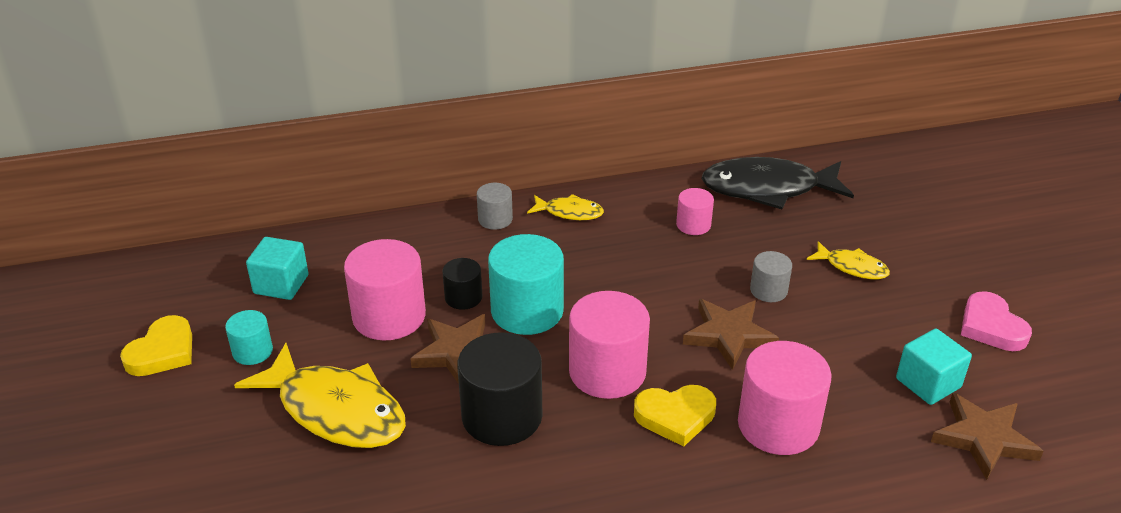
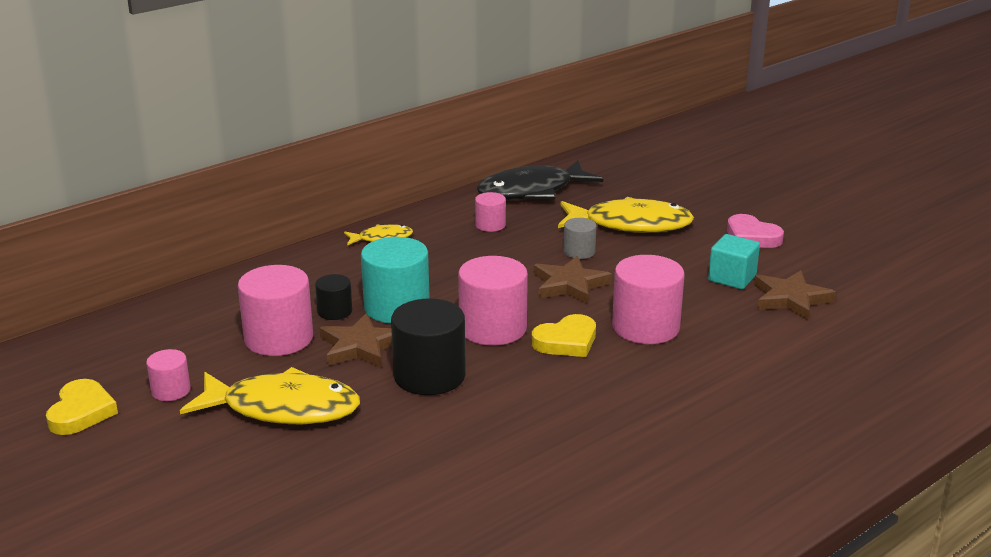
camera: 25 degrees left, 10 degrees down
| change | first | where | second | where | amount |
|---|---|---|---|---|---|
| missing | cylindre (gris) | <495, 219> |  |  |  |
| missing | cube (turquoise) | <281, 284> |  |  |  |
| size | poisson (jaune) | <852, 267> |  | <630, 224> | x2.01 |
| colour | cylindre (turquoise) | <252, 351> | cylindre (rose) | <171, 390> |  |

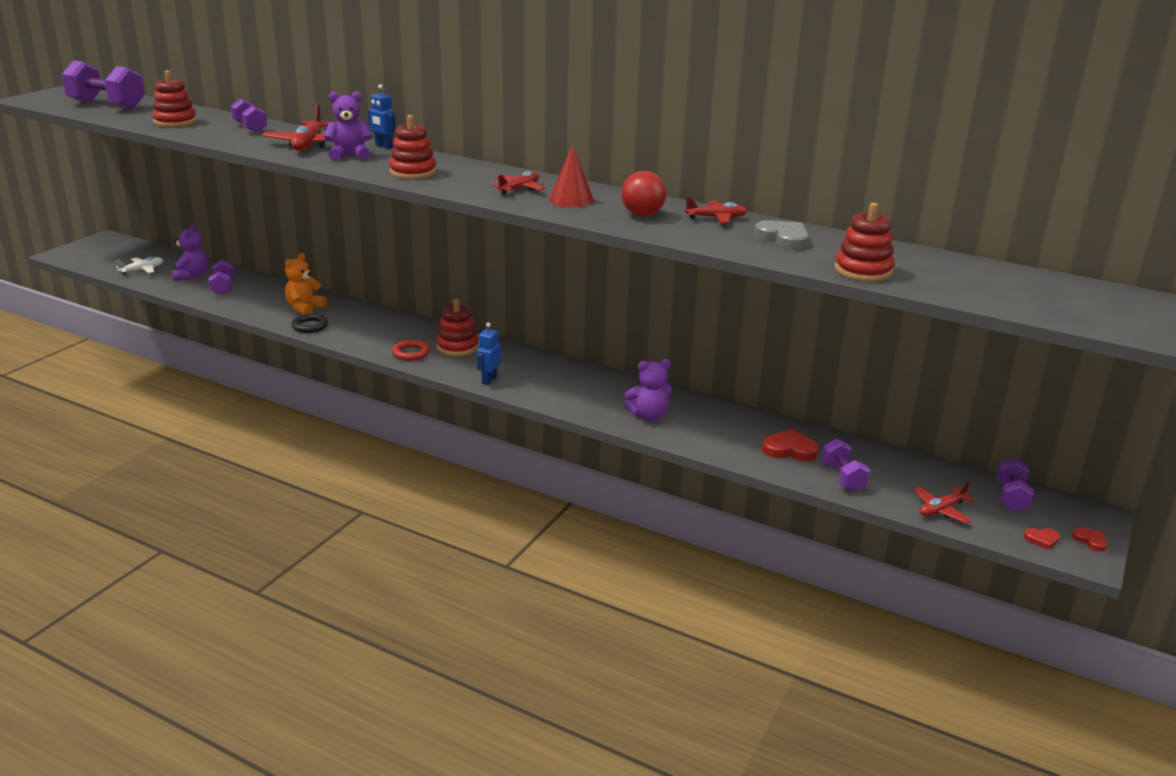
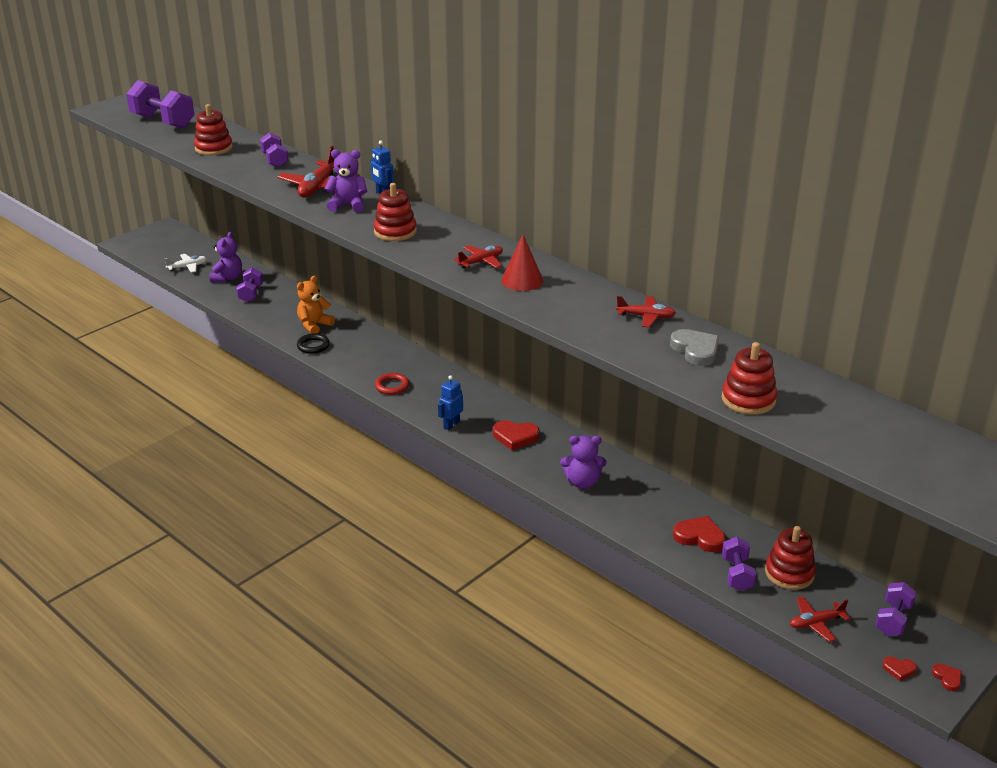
camera: 15 degrees right, 5 degrees up
| change | first | where | second | where | amount |
|---|---|---|---|---|---|
| missing | balle (rouge) | <642, 215> |  |  |  |
| relocated | jouet à empiler (rouge) | <457, 347> |  | <789, 573> |  |
| appeared |  |  | cœur (rouge) | <515, 437> |  |

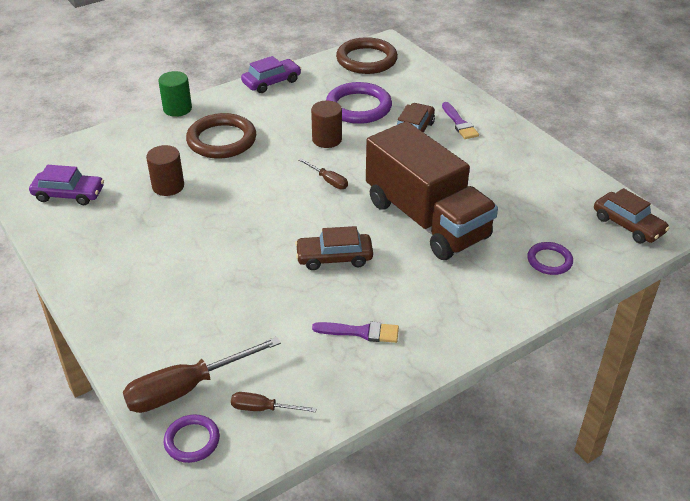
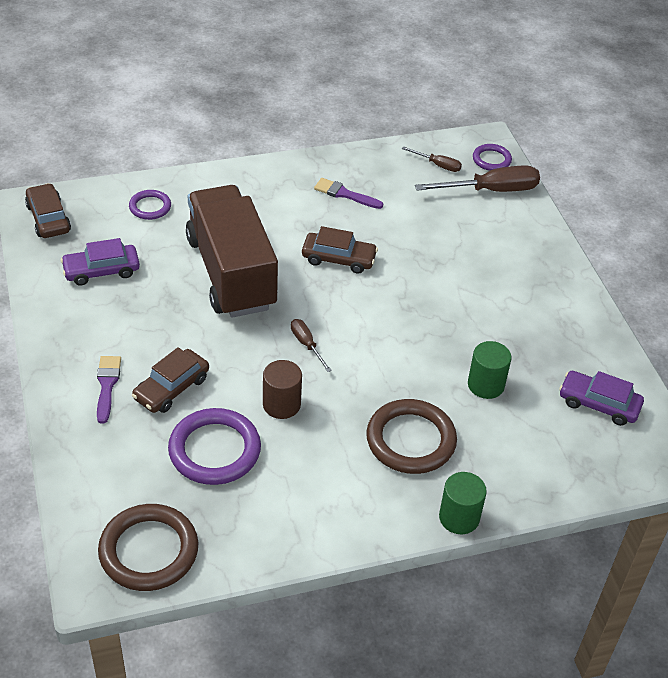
camera: 165 degrees left, 5 degrees up
| change | first | where | second | where | amount |
|---|---|---|---|---|---|
| relocated | voiture (violet) | <271, 82> |  | <101, 271> |  |
| colour | cylindre (marron) | <168, 186> | cylindre (vert) | <486, 385> |  |

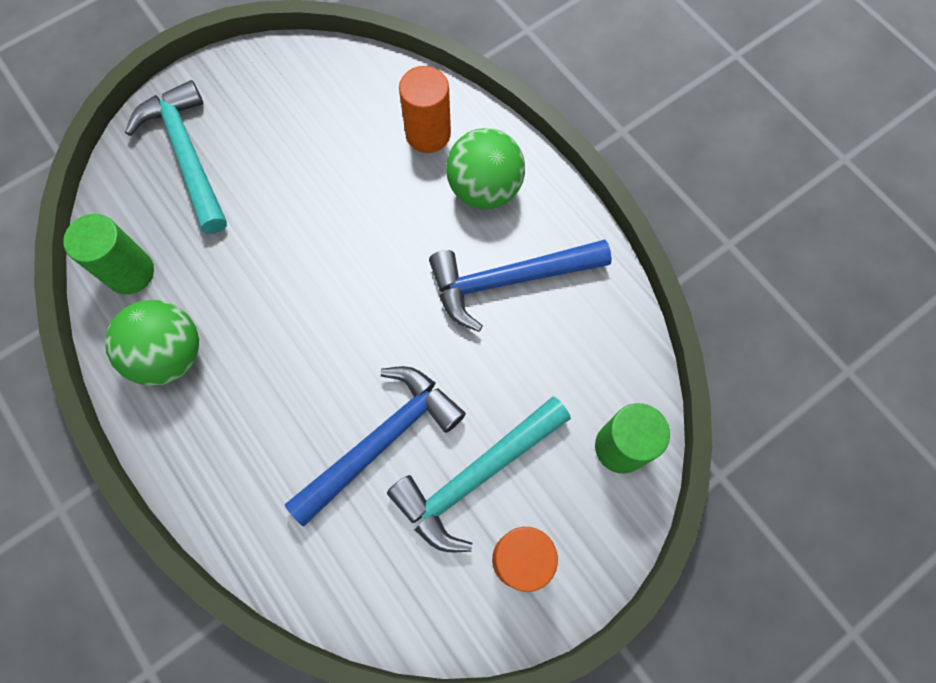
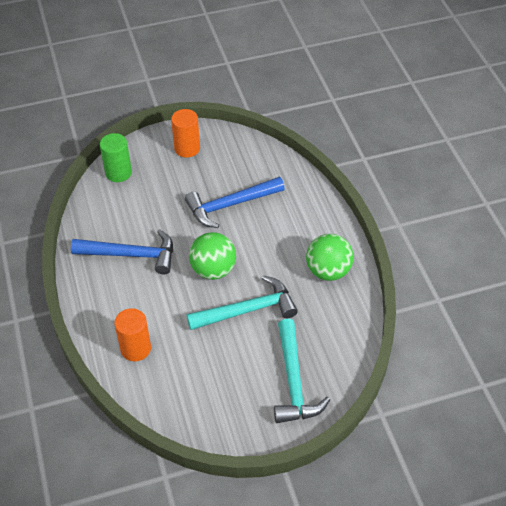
camera: 160 degrees left, 20 degrees down
| change | first | where | second | where | amount |
|---|---|---|---|---|---|
| relocated | balle (vert) | <484, 189> |  | <213, 270> |  |
| missing | cylindre (vert) | <130, 272> |  |  |  |
| relocated | marteau (turquoise) | <476, 476> |  | <247, 310> |  |

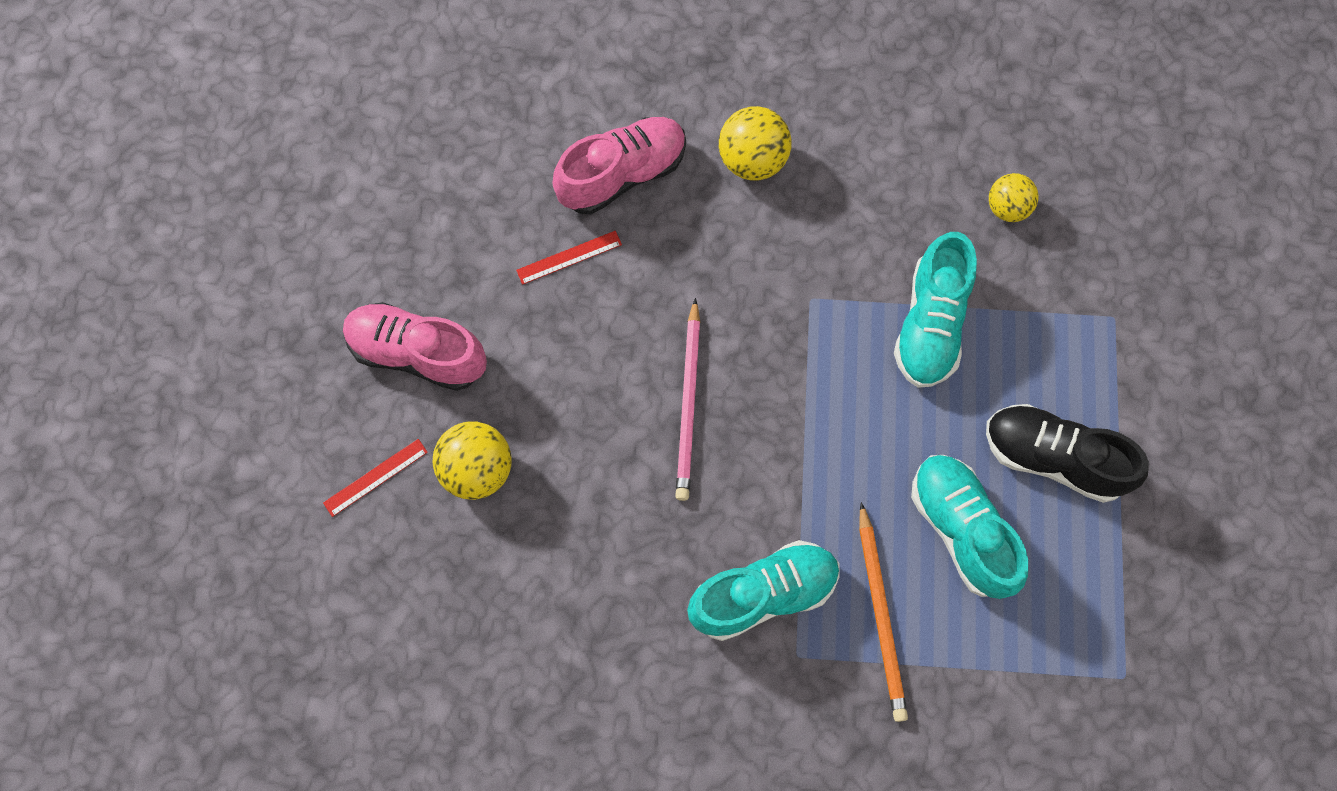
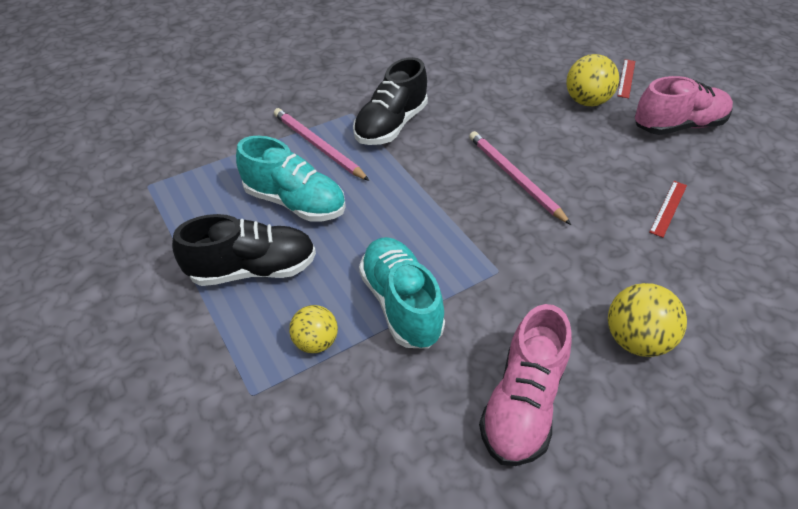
camera: 145 degrees right, 25 degrees down
| change | first | where | second | where | amount |
|---|---|---|---|---|---|
| relocated | chaussure (rose) | <622, 174> |  | <522, 403> |  |
| relocated | balle (jaune) | <1007, 207> |  | <316, 342> |  |
| colour | crayon (orange) | <881, 615> | crayon (rose) | <318, 146> |  |
| colour | chaussure (turquoise) | <763, 594> | chaussure (noir) | <391, 125> |  |

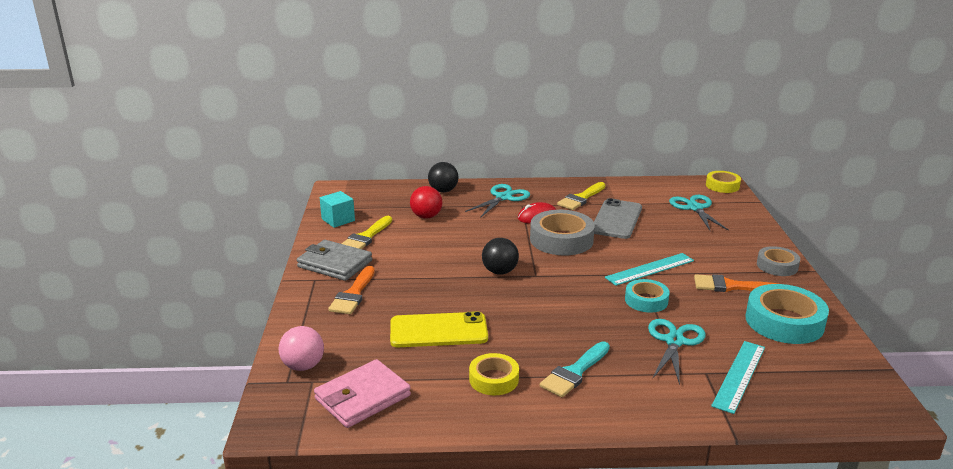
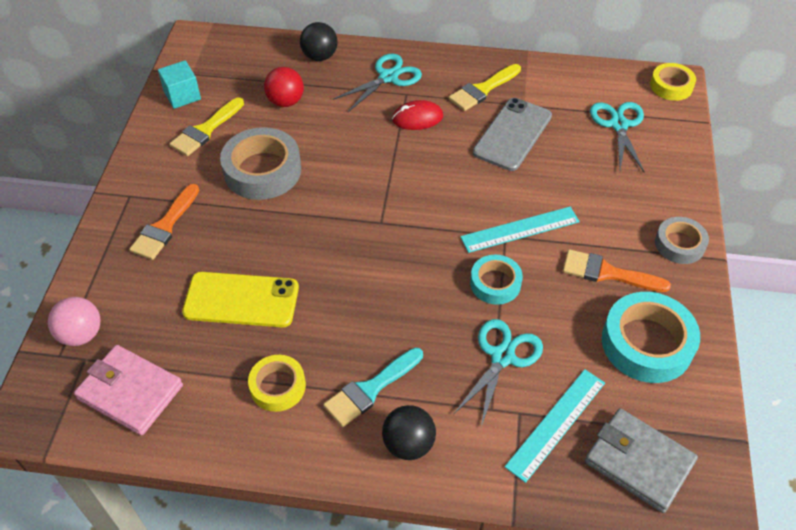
camera: 10 degrees right, 25 degrees up
| change | first | where | second | where | amount |
|---|---|---|---|---|---|
| relocated | ruban adhésif (gris) | <561, 240> |  | <262, 170> |  |
| relocated | balle (noir) | <500, 272> |  | <408, 444> |  |
| relocated | portefeuille (gris) | <335, 264> |  | <638, 462> |  |
| spun | portefeuille (rose) | <362, 397> |  | <130, 392> | 60 degrees clockwise |

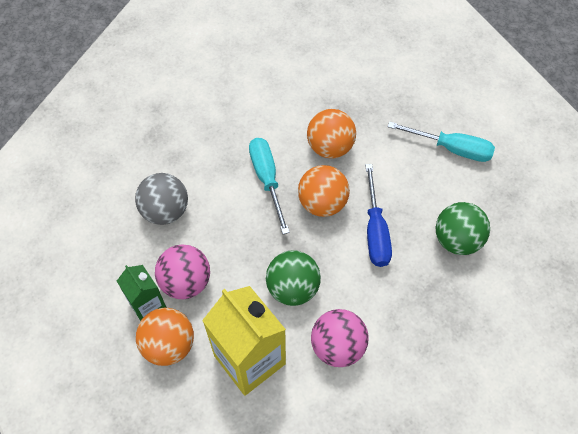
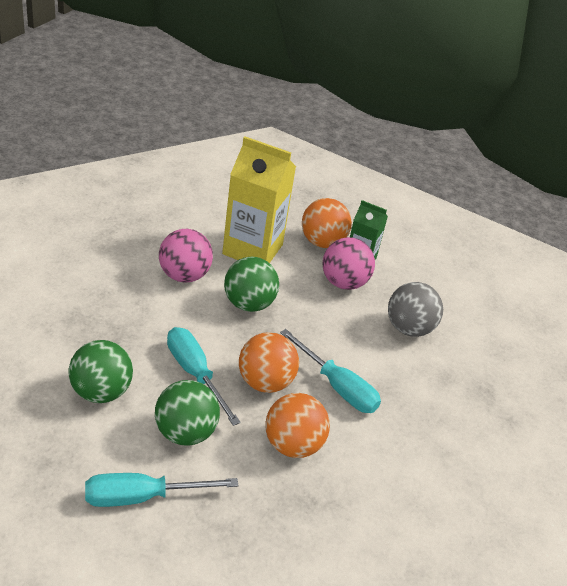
camera: 145 degrees right, 20 degrees down
| change | first | where | second | where | amount |
|---|---|---|---|---|---|
| colour | tournevis (bleu) | <375, 230> | tournevis (turquoise) | <195, 373> |  |
| appeared |  |  | balle (vert) | <185, 432> |  |

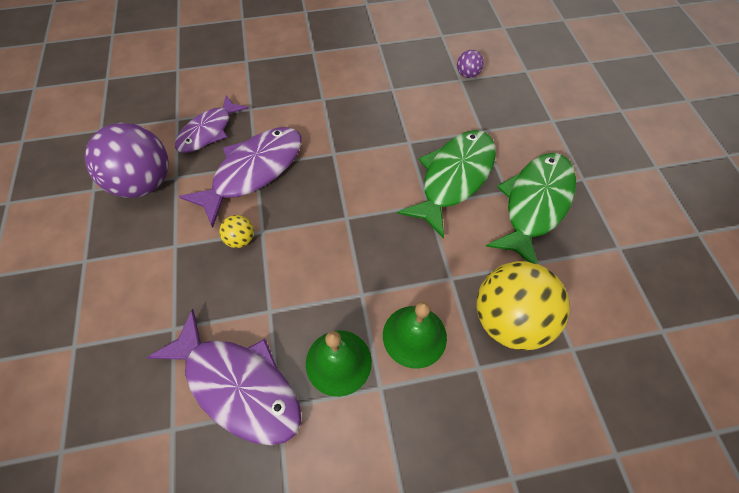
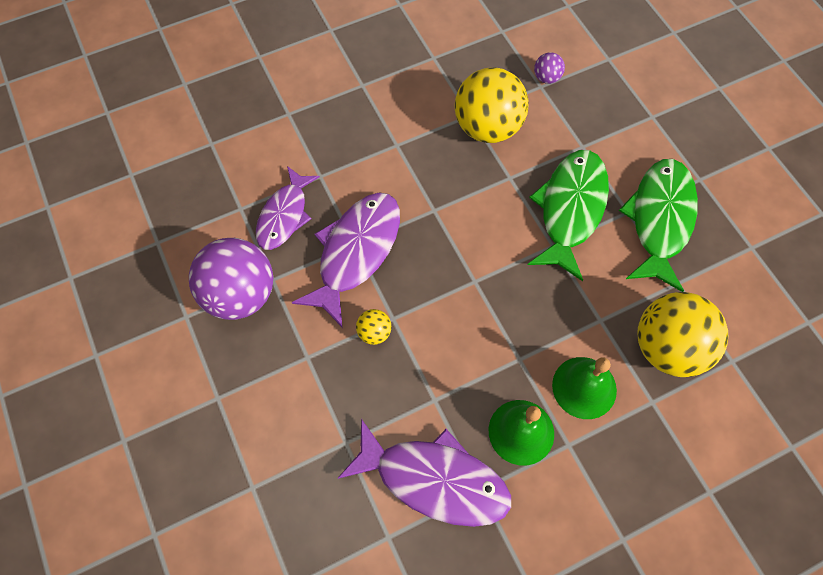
camera: 15 degrees left, 5 degrees up
| change | first | where | second | where | amount |
|---|---|---|---|---|---|
| appeared |  |  | balle (jaune) | <487, 128> |  |

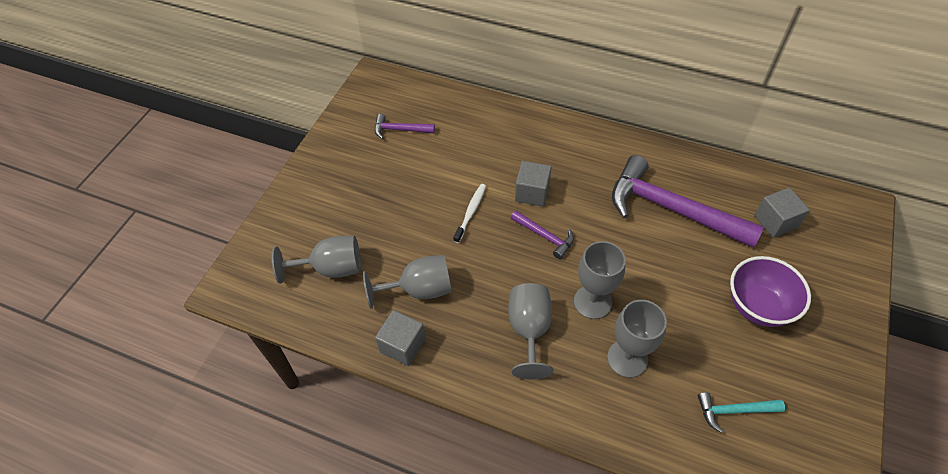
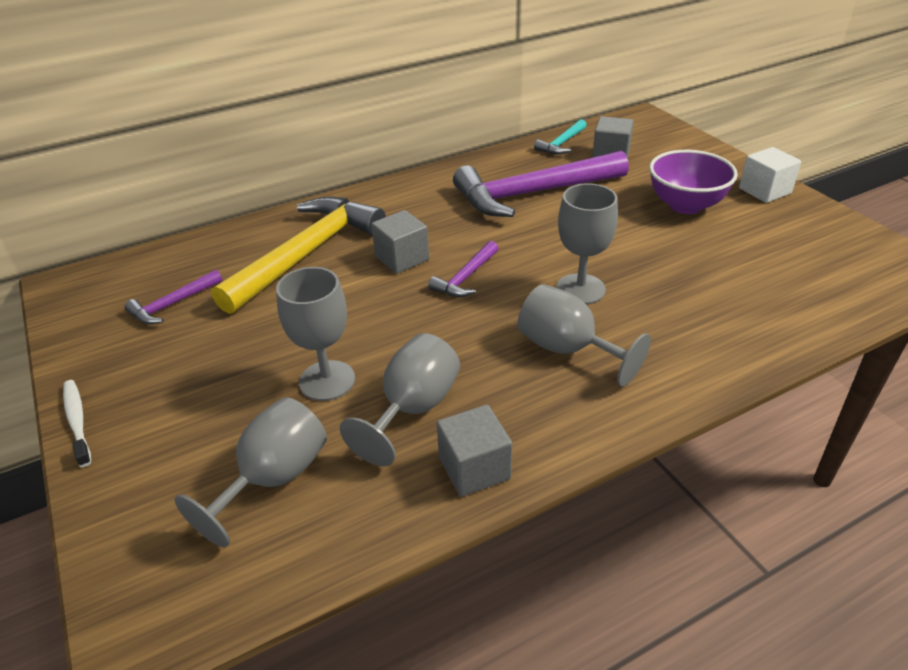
camera: 50 degrees left, 15 degrees down
| change | first | where | second | where | amount |
|---|---|---|---|---|---|
| relocated | brosse à dents (blanc) | <471, 212> |  | <77, 421> |  |
| spun | marteau (violet) | <545, 236> |  | <466, 278> | 135 degrees clockwise |
| relocated | verre à pied (gris) | <627, 358> |  | <327, 380> |  |
| relocated | marteau (turquoise) | <733, 411> |  | <561, 144> |  |
| appeared |  |  | cube (blanc) | <764, 191> |  |
| appeared |  |  | marteau (jaune) | <307, 253> |  |

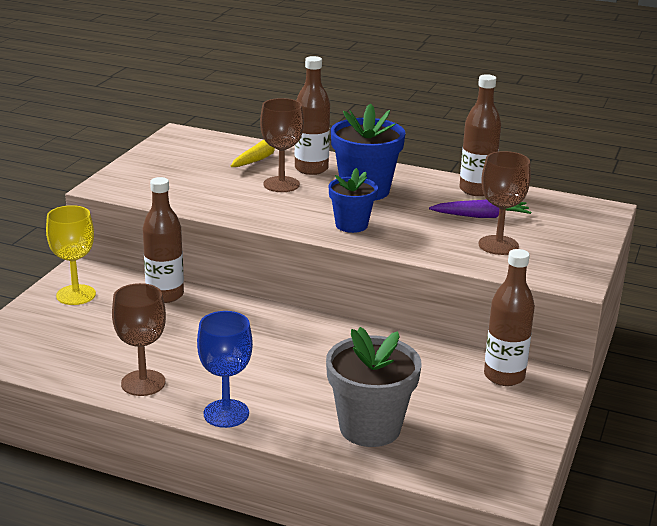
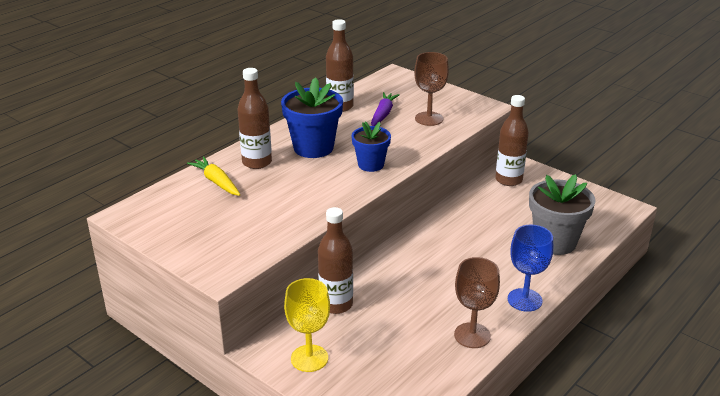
camera: 70 degrees left, 5 degrees up
| change | first | where | second | where | amount |
|---|---|---|---|---|---|
| missing | verre à pied (marron) | <281, 184> |  |  |  |

